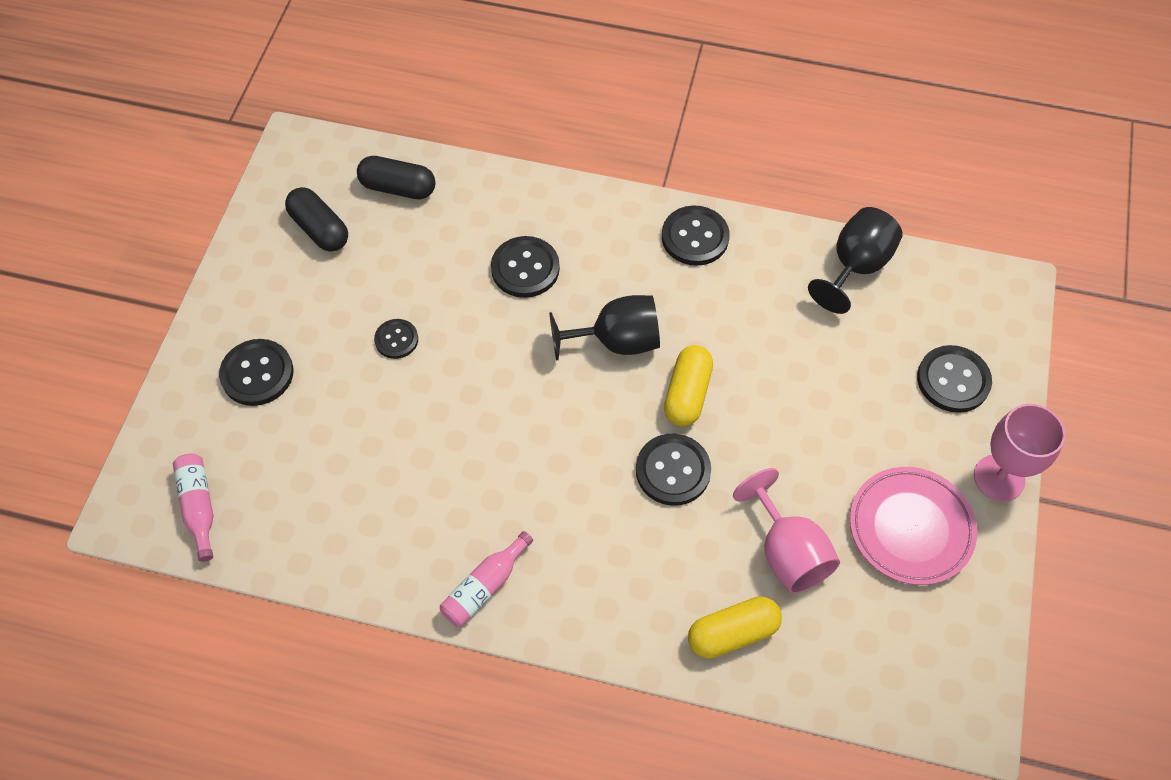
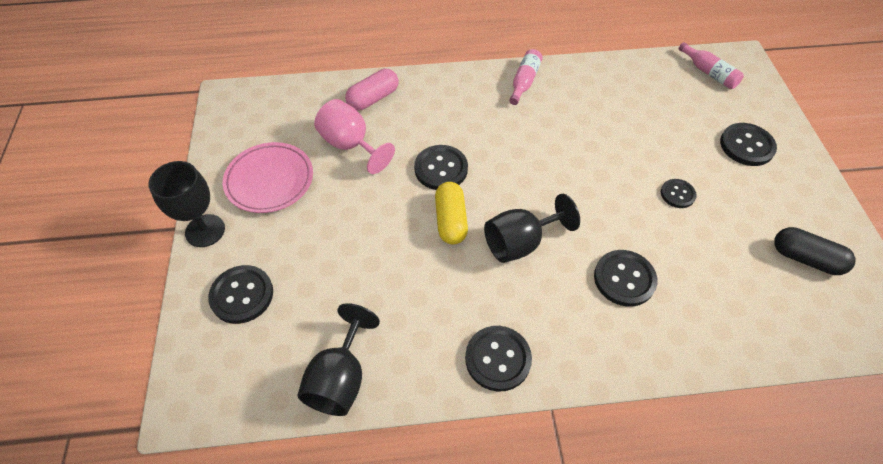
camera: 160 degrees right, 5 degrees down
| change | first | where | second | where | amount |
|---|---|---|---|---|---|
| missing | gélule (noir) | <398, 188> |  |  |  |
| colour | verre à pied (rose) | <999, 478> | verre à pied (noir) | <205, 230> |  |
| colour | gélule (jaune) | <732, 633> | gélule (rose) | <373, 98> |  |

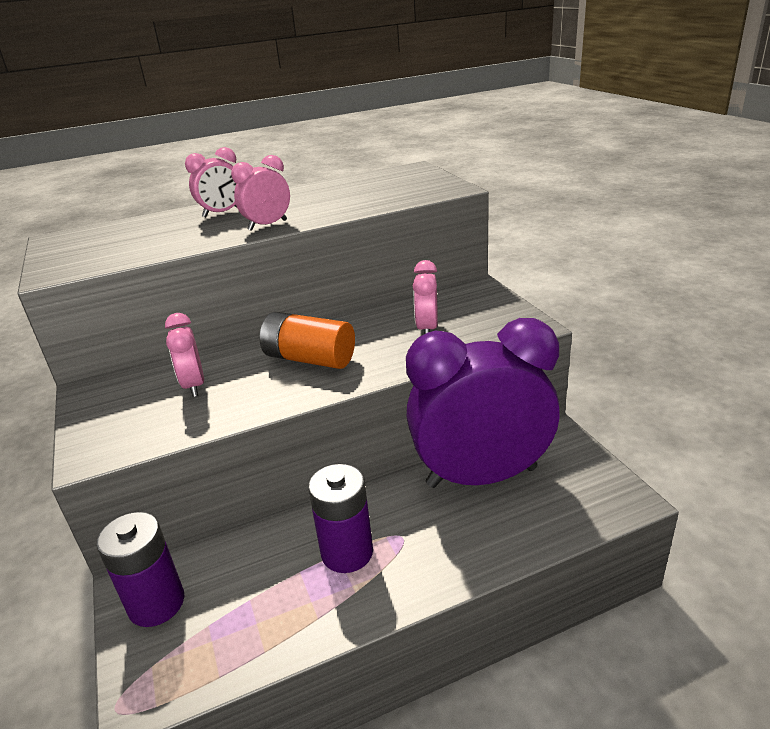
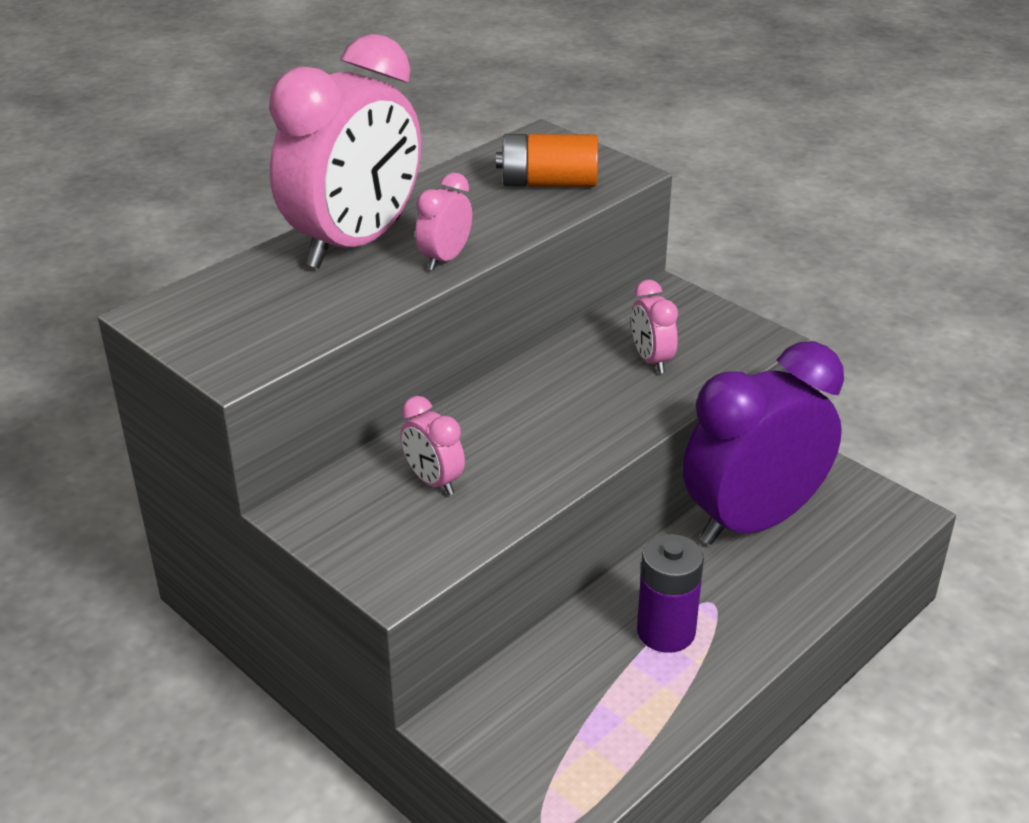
camera: 25 degrees left, 5 degrees up
| change | first | where | second | where | amount |
|---|---|---|---|---|---|
| size | réveil (rose) | <222, 213> |  | <355, 243> | x2.38 |
| relocated | pile (orange) | <310, 359> |  | <548, 183> |  |
| missing | pile (violet) | <156, 603> |  |  |  |

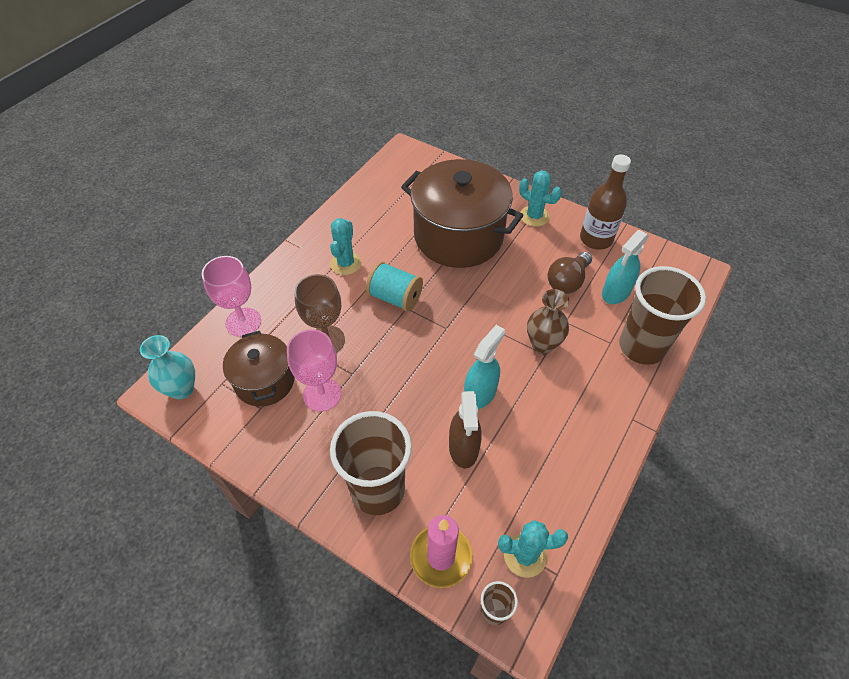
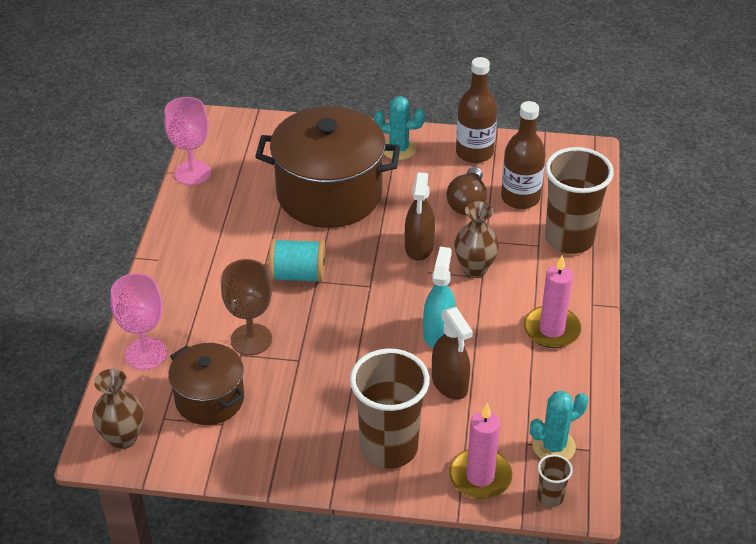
camera: 25 degrees left, 10 degrees down
| change | first | where | second | where | amount |
|---|---|---|---|---|---|
| missing | cactus (turquoise) | <346, 263> |  |  |  |
| exchanged | vaporisateur (turquoise) | <616, 292> | bouteille (marron) | <520, 198> |  |
| relocated | verre à pied (rose) | <322, 394> |  | <193, 173> |  |
| colour | vase (turquoise) | <182, 389> | vase (marron) | <123, 438> |  |
| appeared |  |  | vaporisateur (marron) | <419, 247> |  |
| appeared |  |  | bougie (rose) | <551, 330> |  |

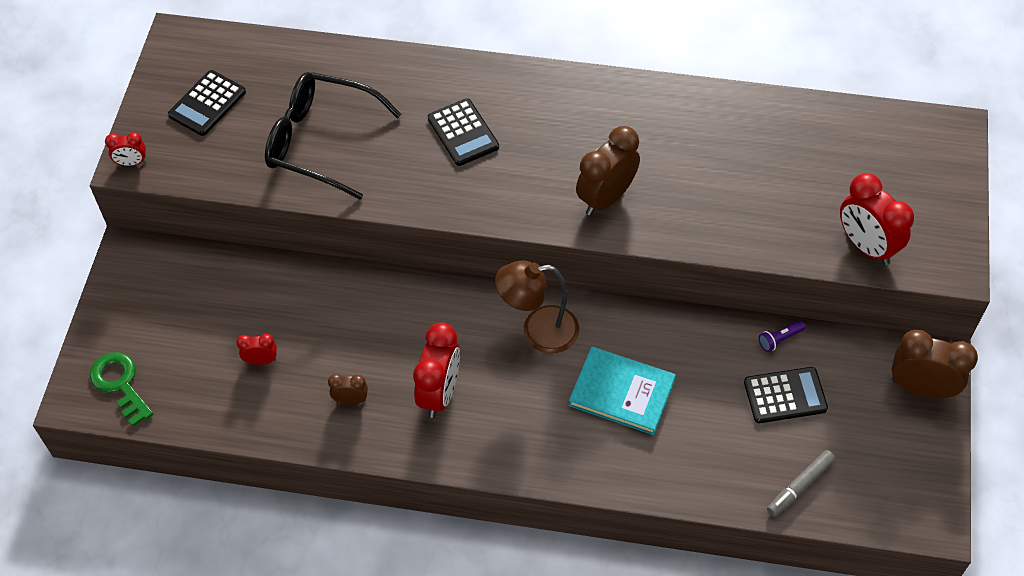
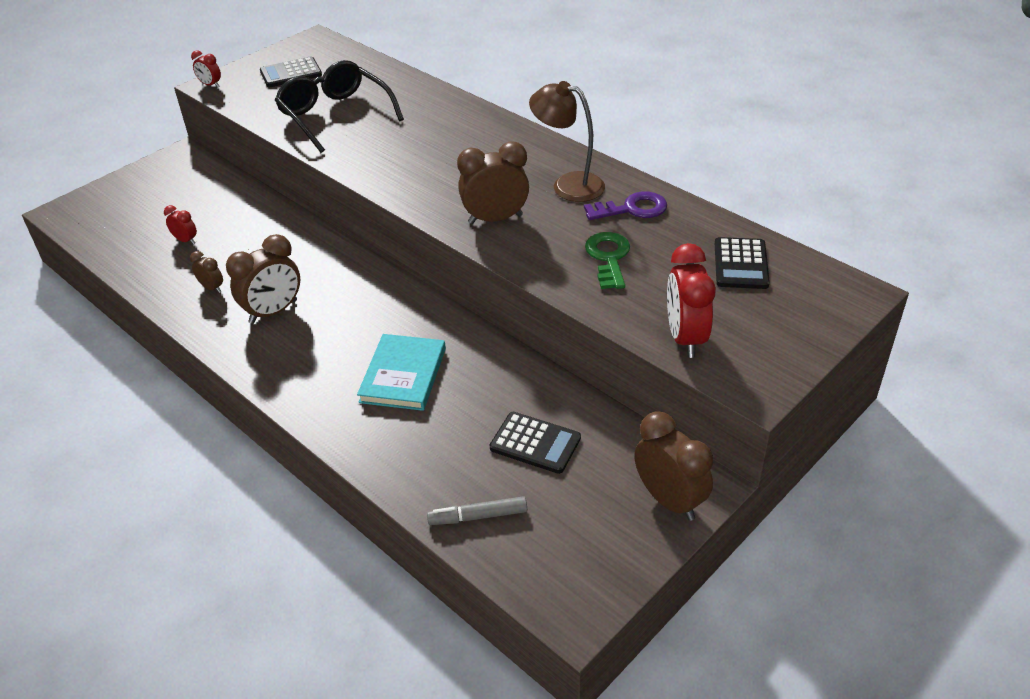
camera: 35 degrees right, 15 degrees down
| change | first | where | second | where | amount |
|---|---|---|---|---|---|
| relocated | calculatrice (noir) | <463, 133> |  | <740, 264> |  |
| relocated | lampe (marron) | <538, 331> |  | <568, 185> |  |
| missing | lampe de poche (violet) | <780, 339> |  |  |  |
| colour | réveil (rouge) | <439, 393> | réveil (marron) | <273, 312> |  |
| spun | livre (turquoise) | <622, 392> |  | <403, 375> | 45 degrees clockwise |
| relocated | clé (vert) | <120, 384> |  | <608, 258> |  |
| appeared |  |  | clé (violet) | <632, 209> |  |

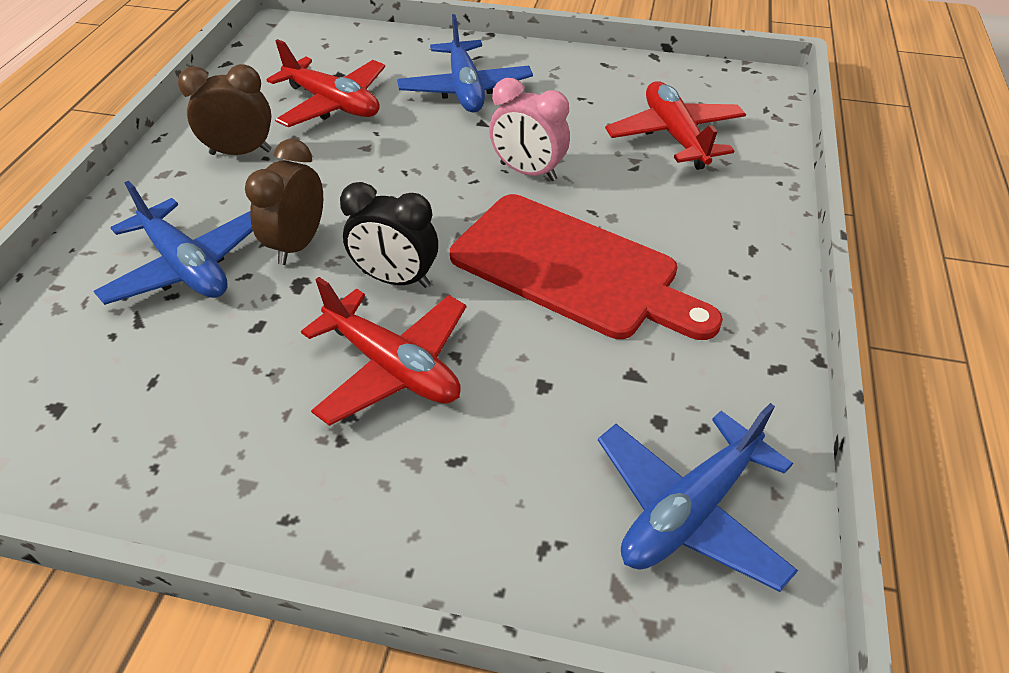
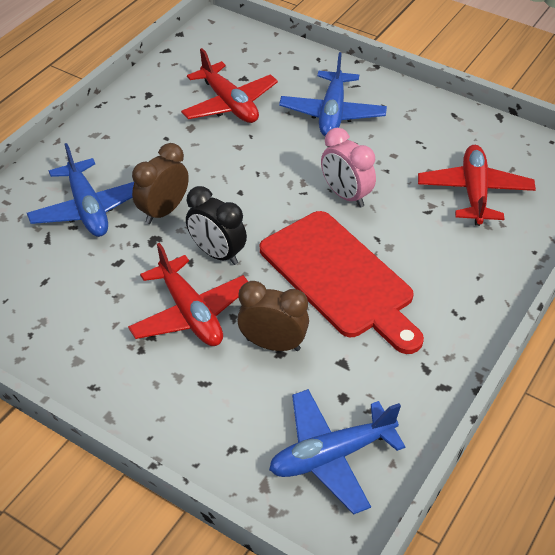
camera: 20 degrees right, 0 degrees up
| change | first | where | second | where | amount |
|---|---|---|---|---|---|
| relocated | réveil (marron) | <241, 152> |  | <273, 344> |  |

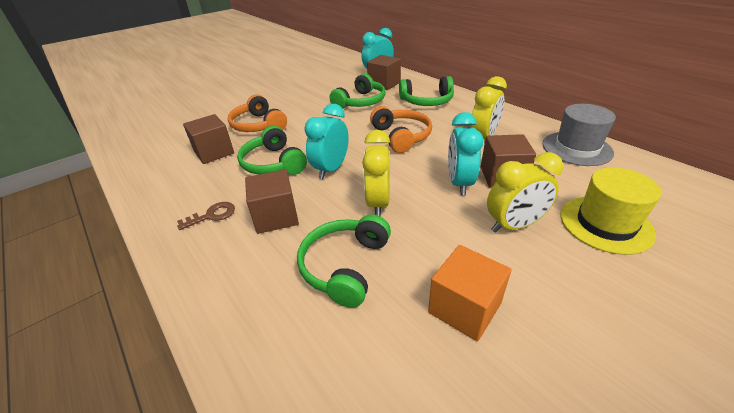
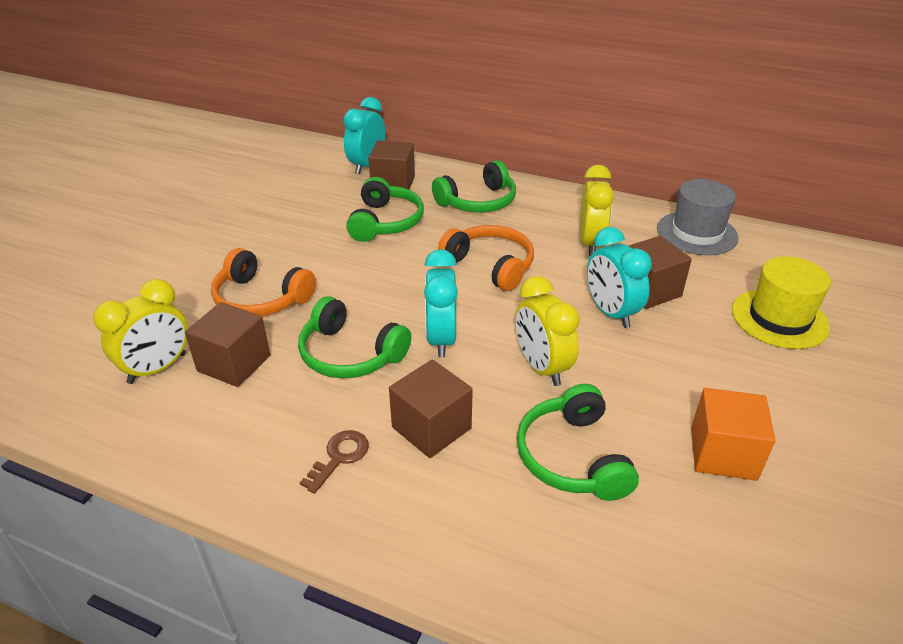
camera: 30 degrees left, 0 degrees up
| change | first | where | second | where | amount |
|---|---|---|---|---|---|
| relocated | réveil (jaune) | <514, 225> |  | <157, 368> |  |

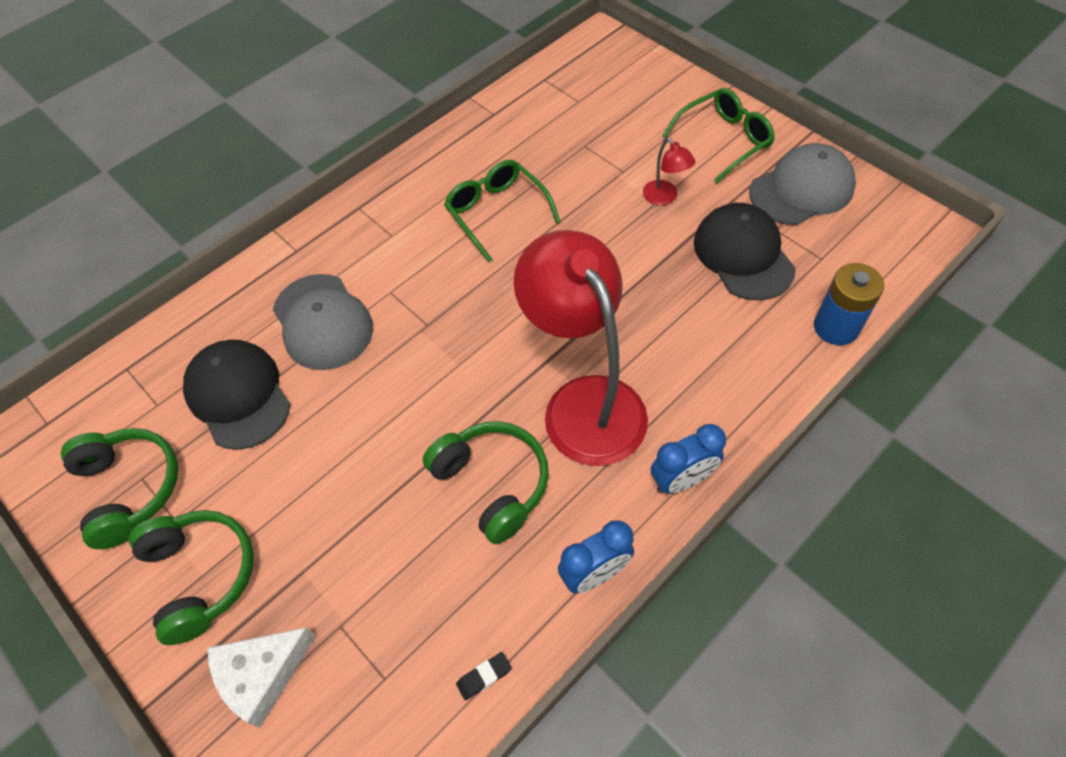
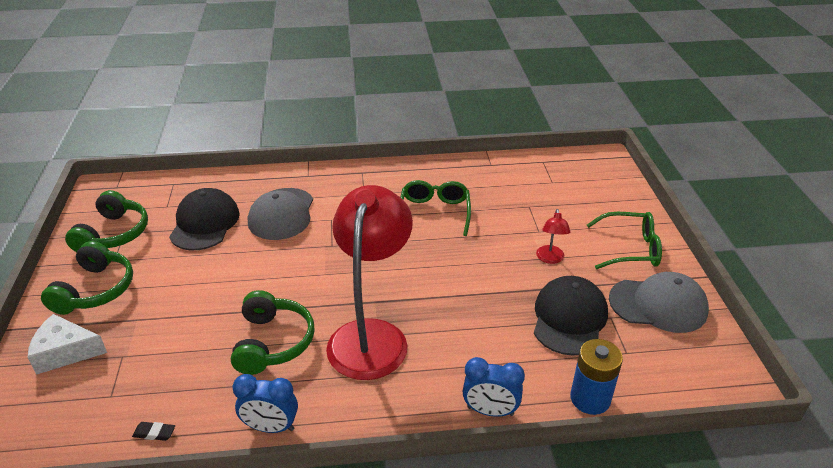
camera: 35 degrees right, 20 degrees down
| change | first | where | second | where | amount |
|---|---|---|---|---|---|
| relocated | réveil (bleu) | <682, 480> |  | <490, 411> |  |

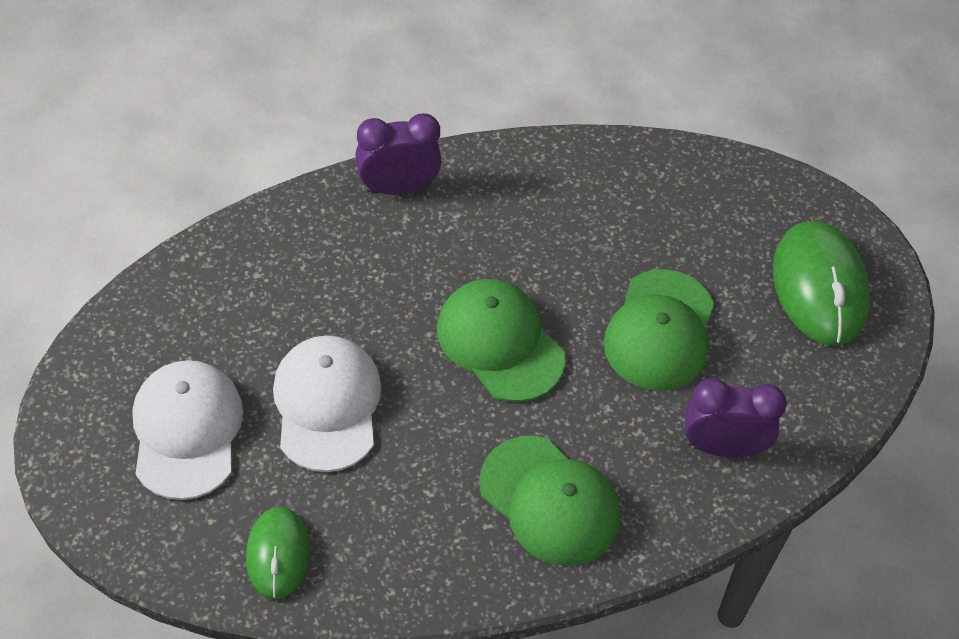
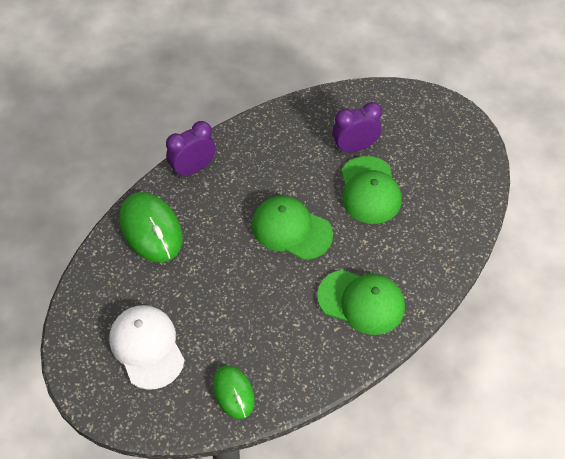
camera: 20 degrees left, 0 degrees up
| change | first | where | second | where | amount |
|---|---|---|---|---|---|
| relocated | souris (vert) | <819, 287> |  | <151, 229> |  |
| missing | casquette (blanc) | <327, 405> |  |  |  |
| relocated | réveil (violet) | <722, 447> |  | <354, 148> |  |

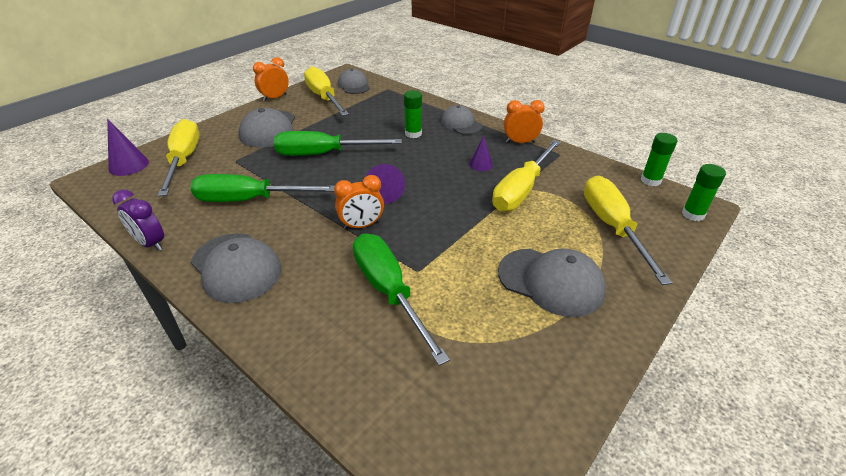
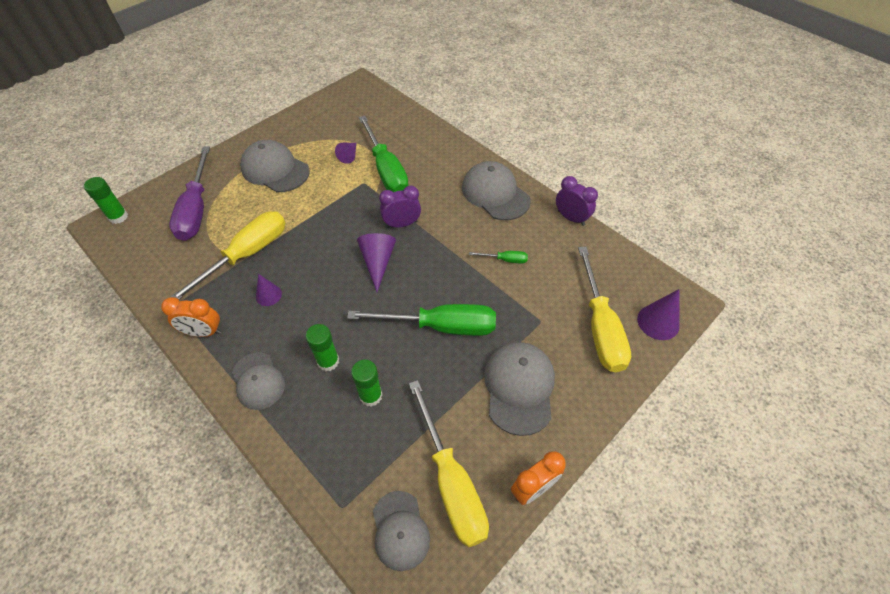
camera: 175 degrees left, 15 degrees up
| change | first | where | second | where | amount |
|---|---|---|---|---|---|
| relocated | bâton de colle (vert) | <650, 180> |  | <371, 396> |  |
| size | tournevis (vert) | <250, 200> |  | <505, 260> | x0.44 |
| colour | réveil (orange) | <361, 225> | réveil (violet) | <402, 224> |  |
| colour | tournevis (jaune) | <612, 227> | tournevis (violet) | <196, 209> |  |
| appeared |  |  | cône (violet) | <349, 155> |  |

